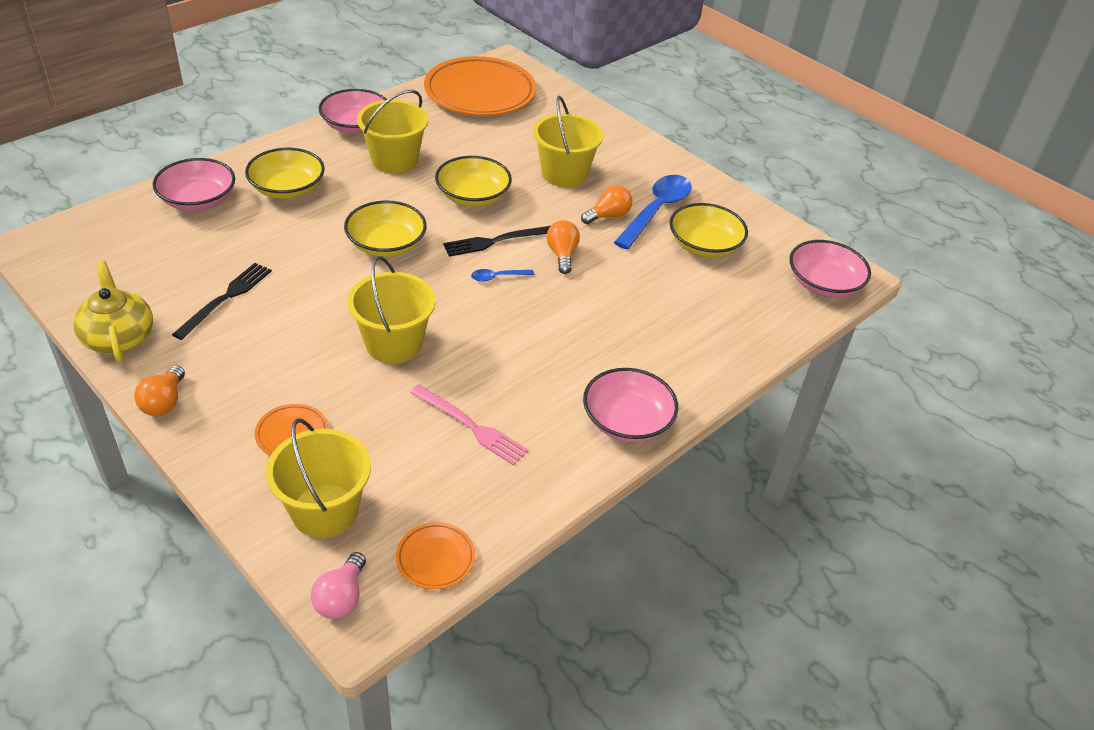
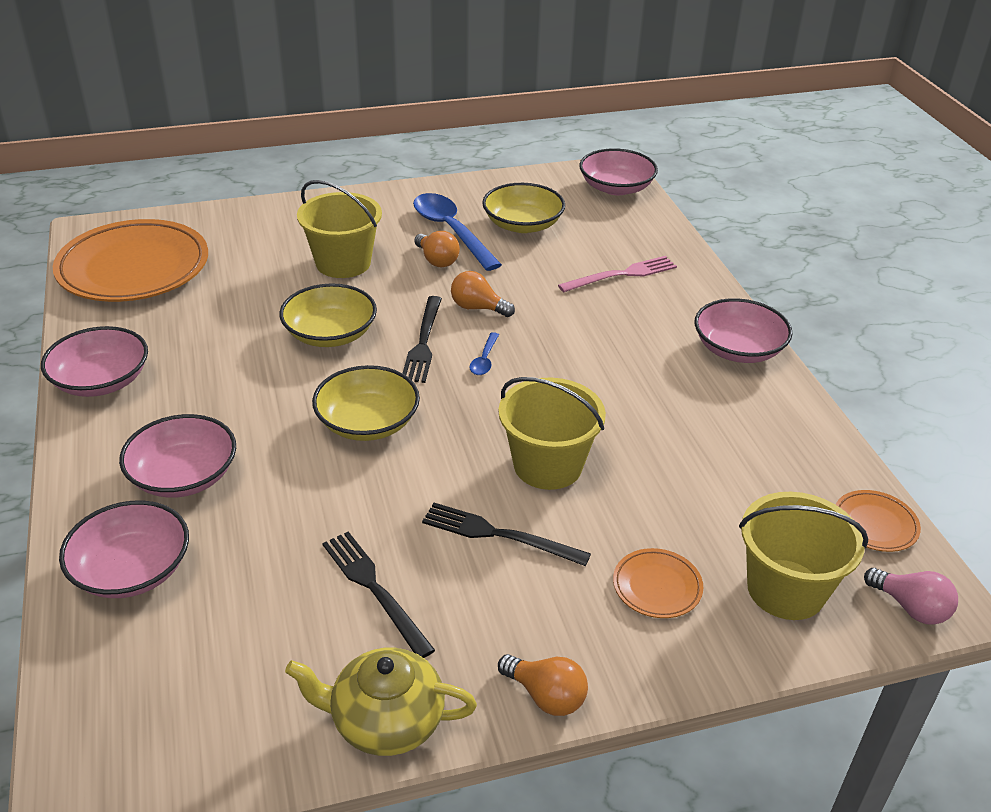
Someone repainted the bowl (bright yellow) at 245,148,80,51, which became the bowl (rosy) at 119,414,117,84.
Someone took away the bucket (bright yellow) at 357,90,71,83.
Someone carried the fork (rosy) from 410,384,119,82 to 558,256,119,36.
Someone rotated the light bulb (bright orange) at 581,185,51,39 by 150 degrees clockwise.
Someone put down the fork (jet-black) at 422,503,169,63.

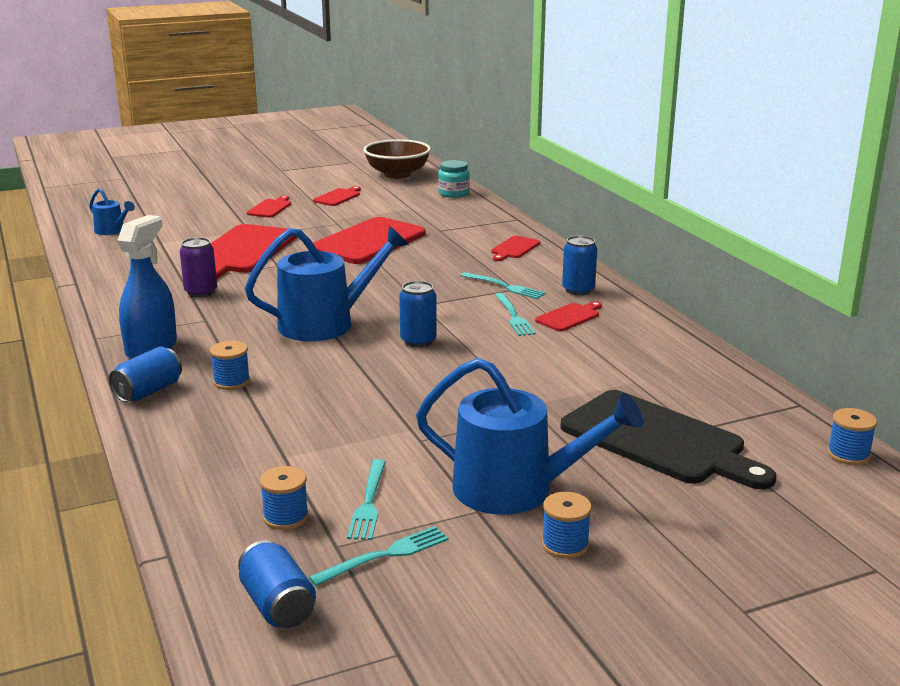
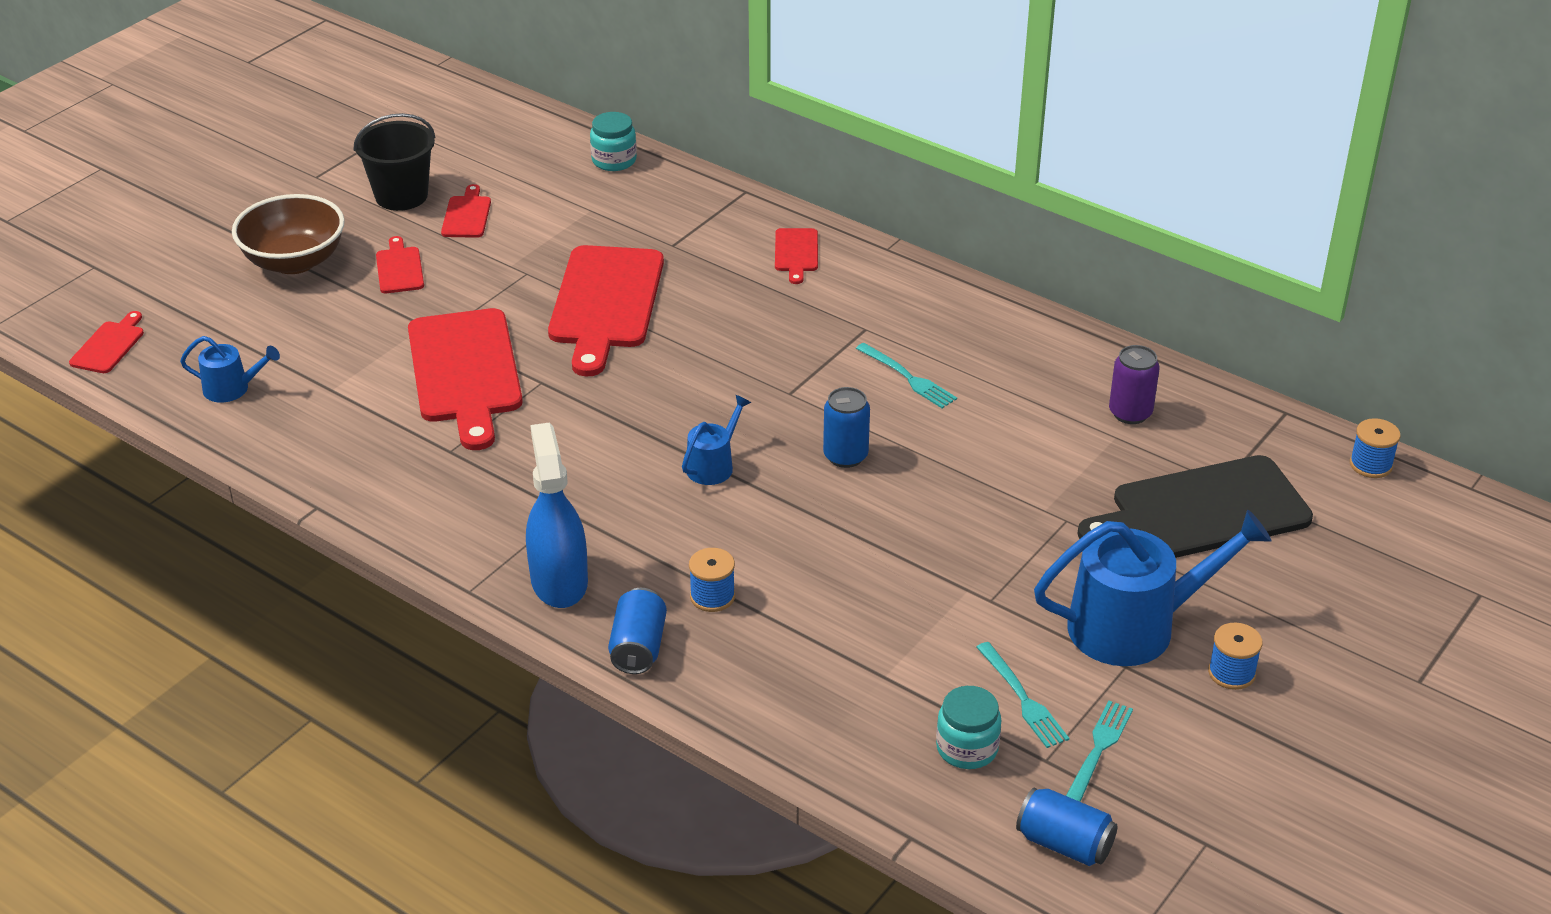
Someone carried the tin (violet) from 180,237,37,61 to 1109,345,51,79.
Someone scaled the watering can (royal blue) at 245,226,164,115 by 0.49.
Someone swapped the reel of thread (royal blue) at 260,466,49,64 for the jar (teal) at 936,686,66,83.
Someone carried the bowl (brown) from 363,139,68,40 to 232,194,113,80.
Someone took away the fork (teal) at 460,272,86,27.
Someone carried the chopping board (red) from 535,301,67,31 to 69,311,75,62.
Someone rotated the chopping board (jet-black) at 560,390,217,100 by 150 degrees clockwise.
Someone took away the tin (royal blue) at 562,236,35,59.
Someone put down the bucket (jet-black) at 353,113,83,98.

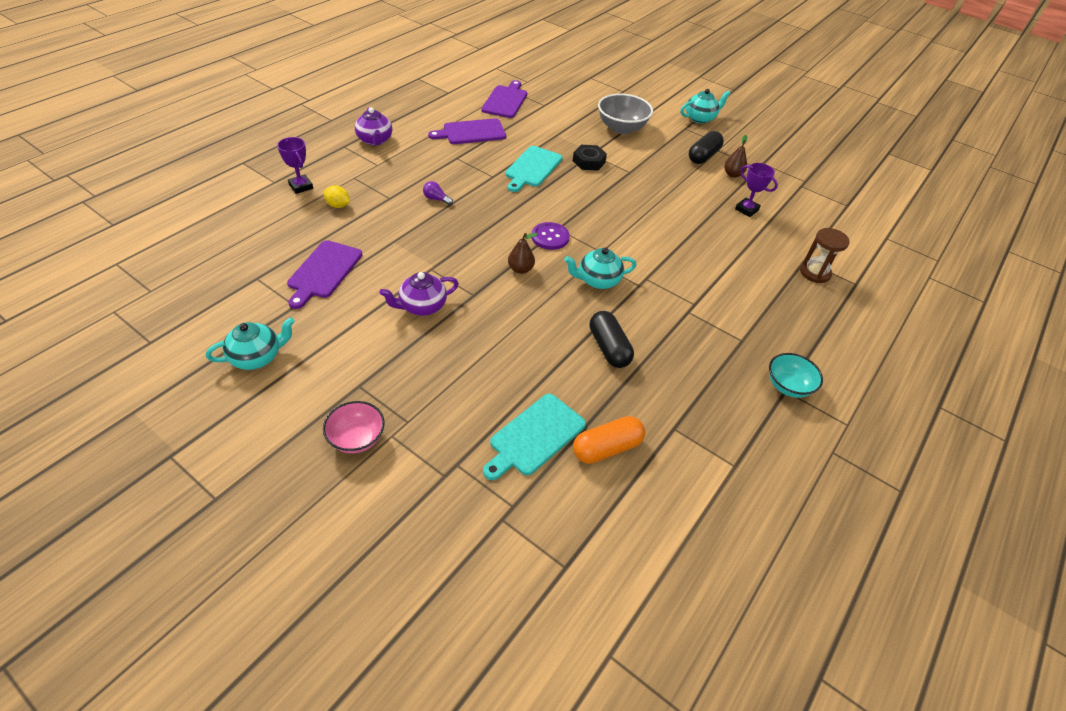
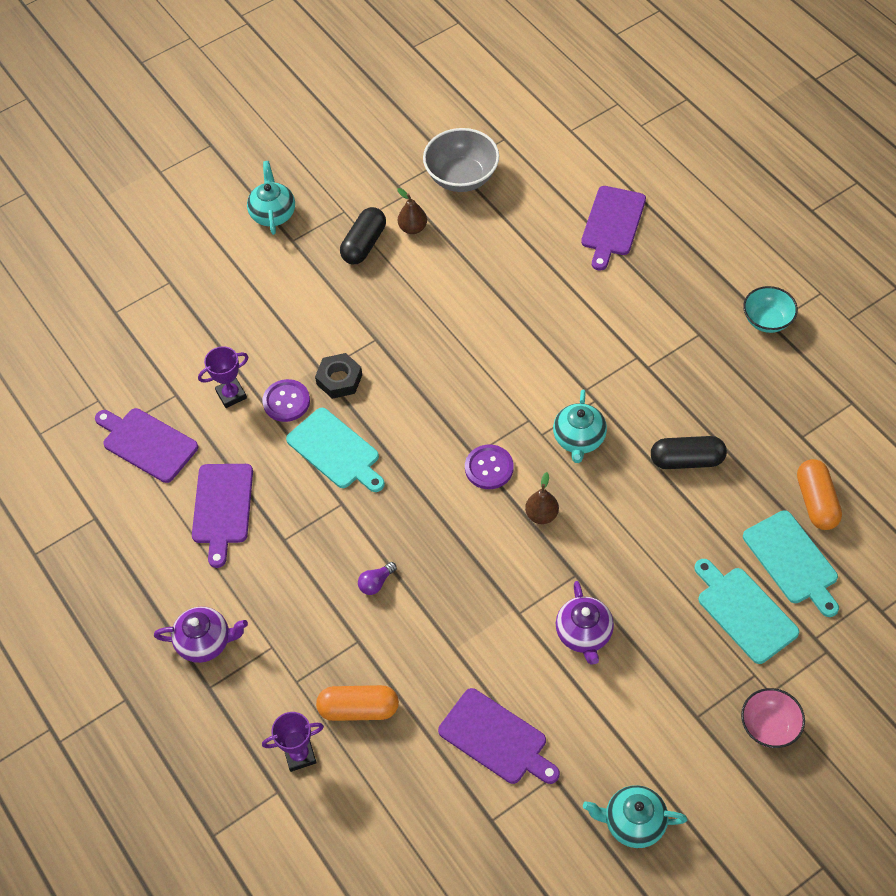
Someone rotated the tea pot (teal) at 206,317,89,53 by 75 degrees counterclockwise.
Someone swapped the lemon (bright yellow) at 324,185,26,23 for the pill shape (bright orange) at 316,685,83,36.
Someone carried the bowl (gray) from 598,94,55,40 to 423,128,76,64.
Someone rotated the pill shape (jet-black) at 689,131,35,33 by 60 degrees clockwise.
Someone carried the award cup (violet) from 735,163,43,54 to 198,346,50,62.
Someone swapped the hourglass (brown) at 800,228,49,55 for the chopping board (violet) at 581,186,65,85.
Someone put down the sewing button (violet) at 263,379,47,43.
Someone put down the chopping board (teal) at 694,559,105,105.

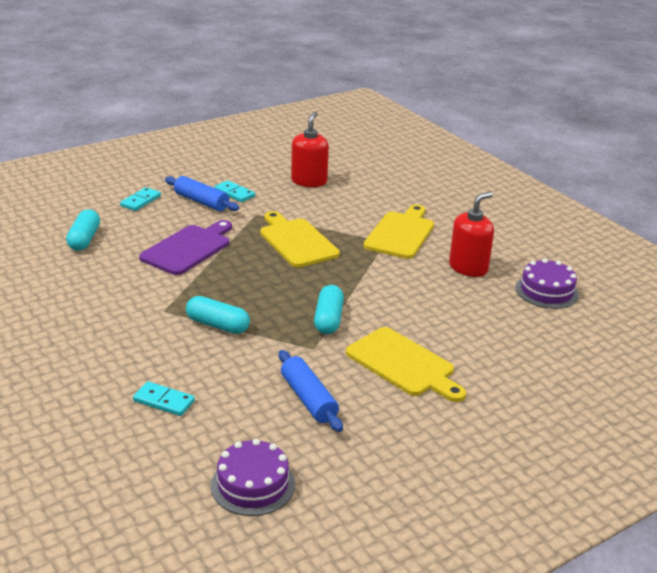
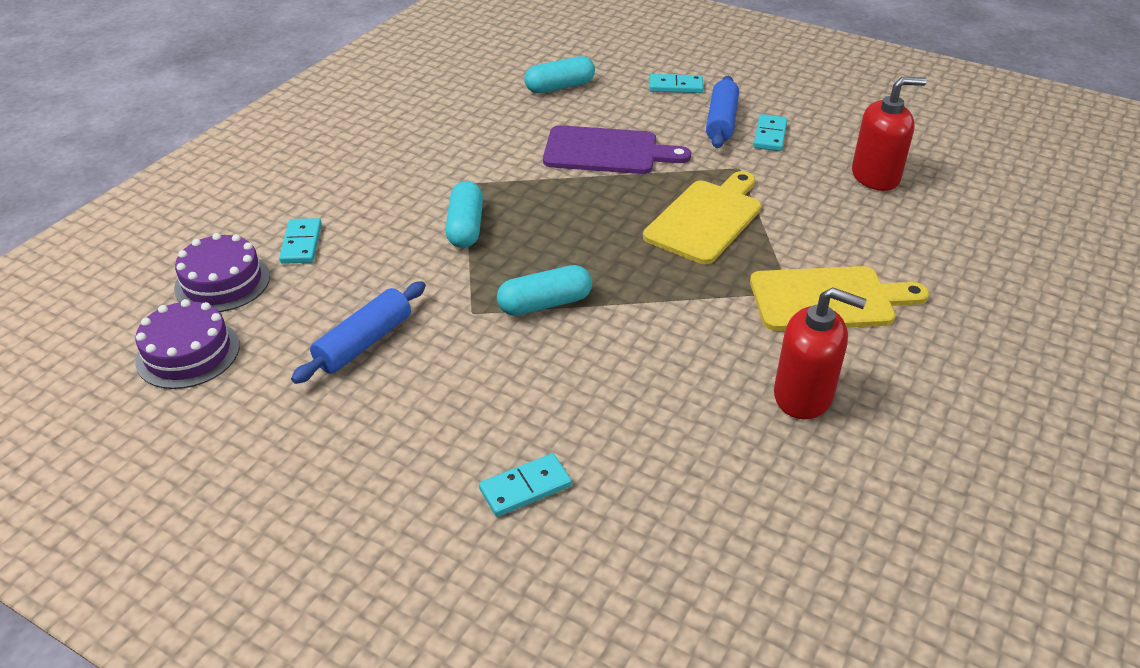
Someone took away the chopping board (bright yellow) at 346,327,120,75.
Someone carried the gateau (violet) from 515,258,64,51 to 174,233,96,79.
Someone put down the domino tile (teal) at 479,453,93,64.

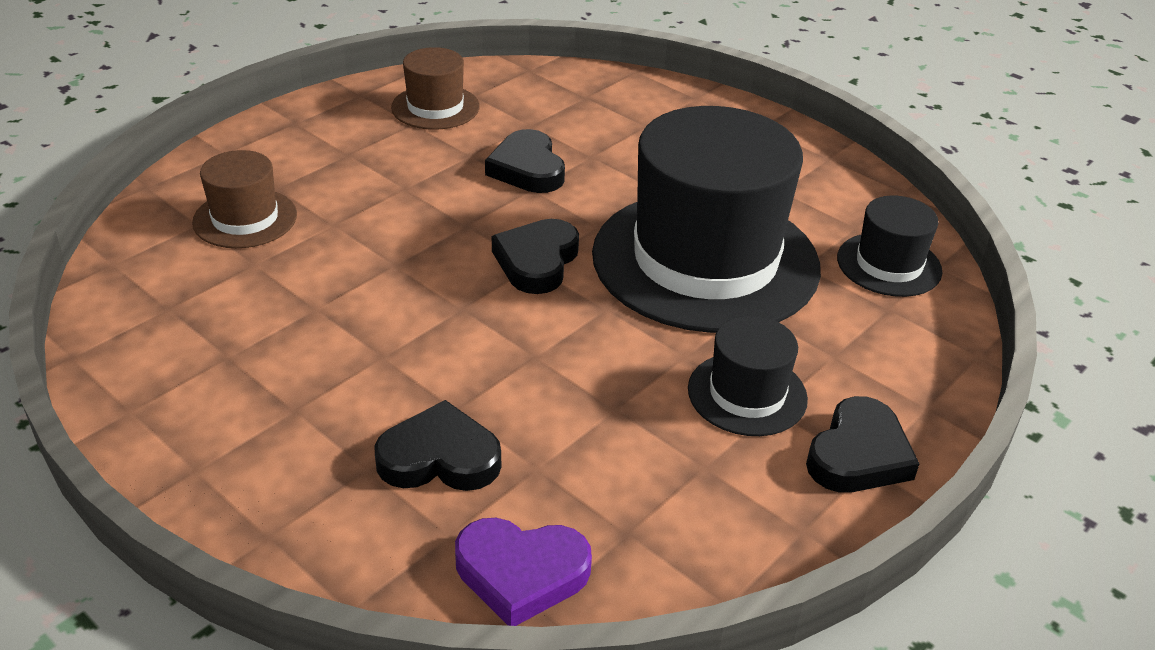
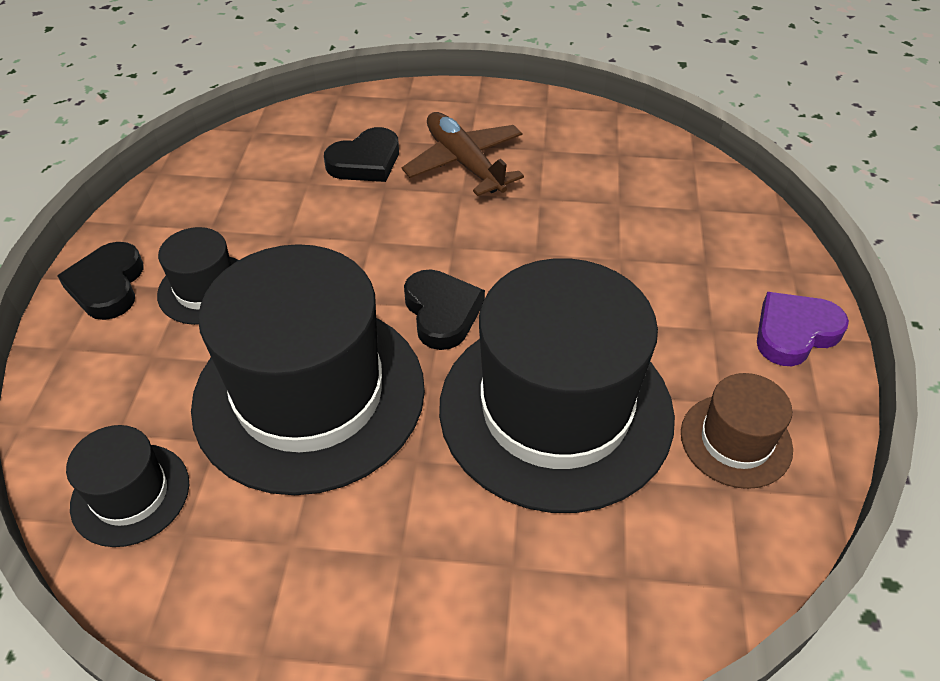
Someone took away the hat (brown) at 192,150,105,98.
Someone carried the heart (violet) from 455,518,137,108 to 757,292,92,74.
Someone swapped the heart (jet-black) at 485,129,80,64 for the hat (jet-black) at 439,258,236,255.
Someone put down the toy plane (brown) at 402,112,122,84.

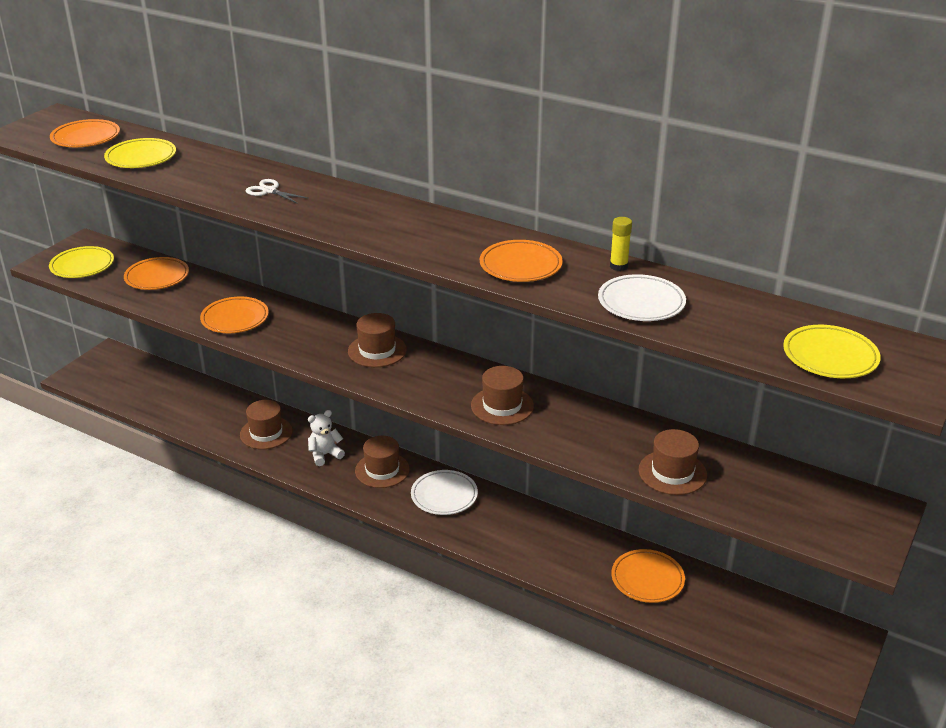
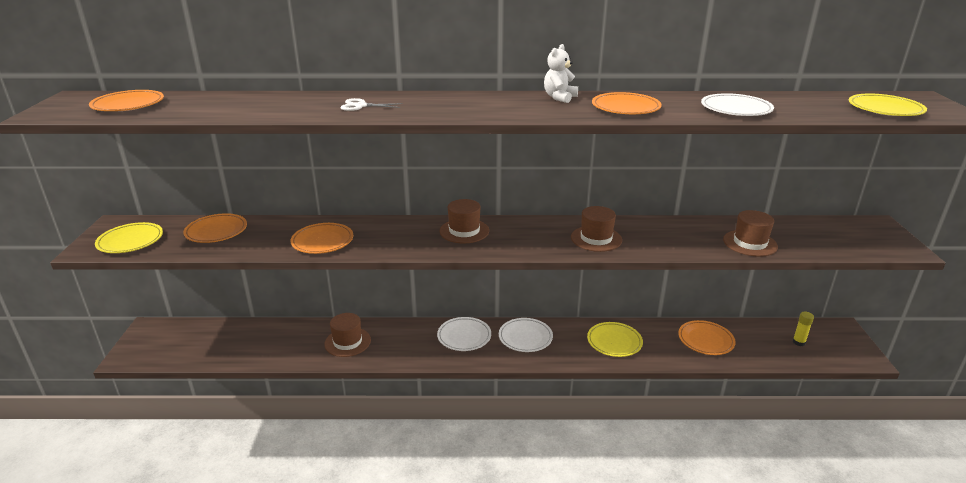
Someone carried the flat dish (bright yellow) from 104,138,72,30 to 587,322,56,35.
Someone carried the teddy (white) from 308,410,37,56 to 544,44,34,59.
Someone swapped the hat (brown) at 355,436,55,52 for the flat dish (white) at 437,317,54,34.
Someone carried the glue stick (bright yellow) from 610,217,22,54 to 793,312,21,34.

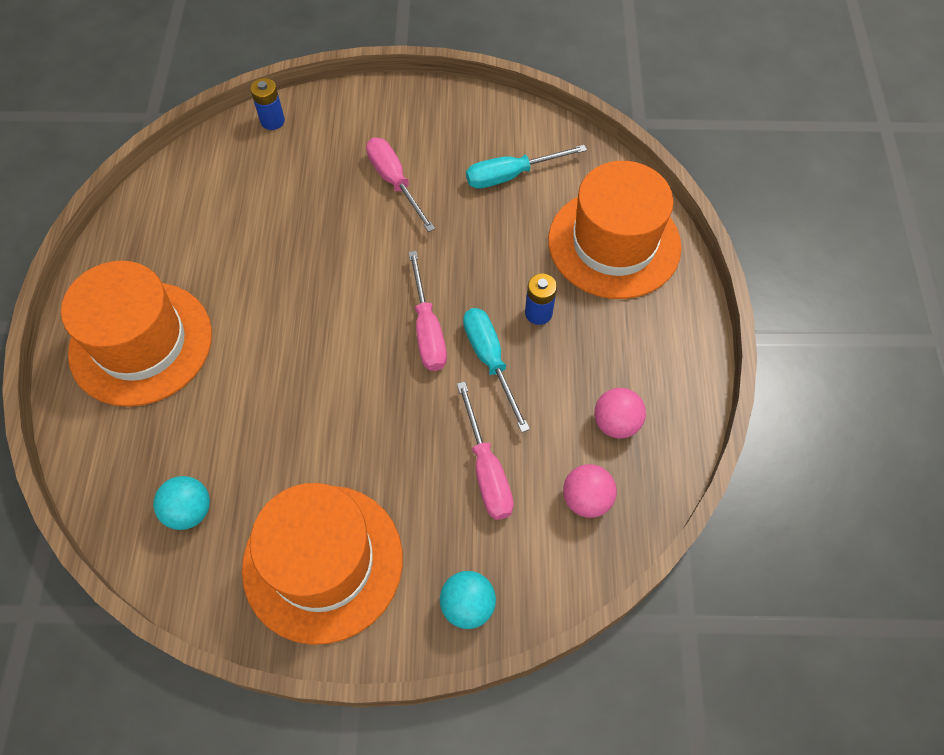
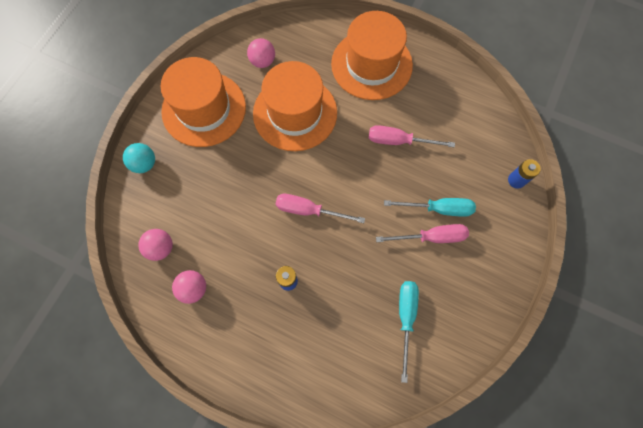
Someone repainted the play ball (teal) at 153,476,57,54, which became the play ball (rosy) at 247,38,28,30.
Someone carried the screwdriver (rosy) from 457,381,57,139 to 369,125,86,23.
Someone carried the screwdriver (teal) from 463,308,67,124 to 384,198,92,19.
Someone carried the hat (bright orange) from 548,161,134,138 to 253,61,84,90.

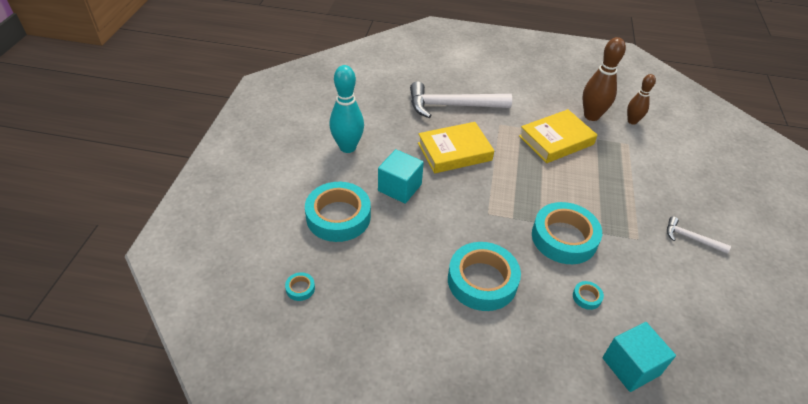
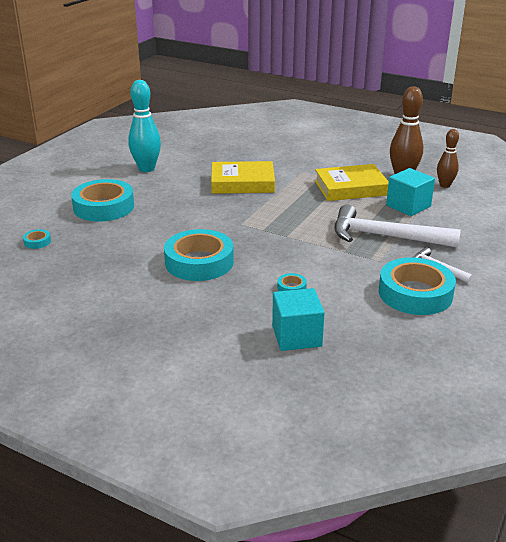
Someone carried the solid cube (teal) from 378,149,46,55 to 386,168,49,48.
Someone carried the hammer (white) from 410,81,102,37 to 335,204,126,44.
Someone carried the tape (teal) from 532,202,70,62 to 379,257,77,58.

